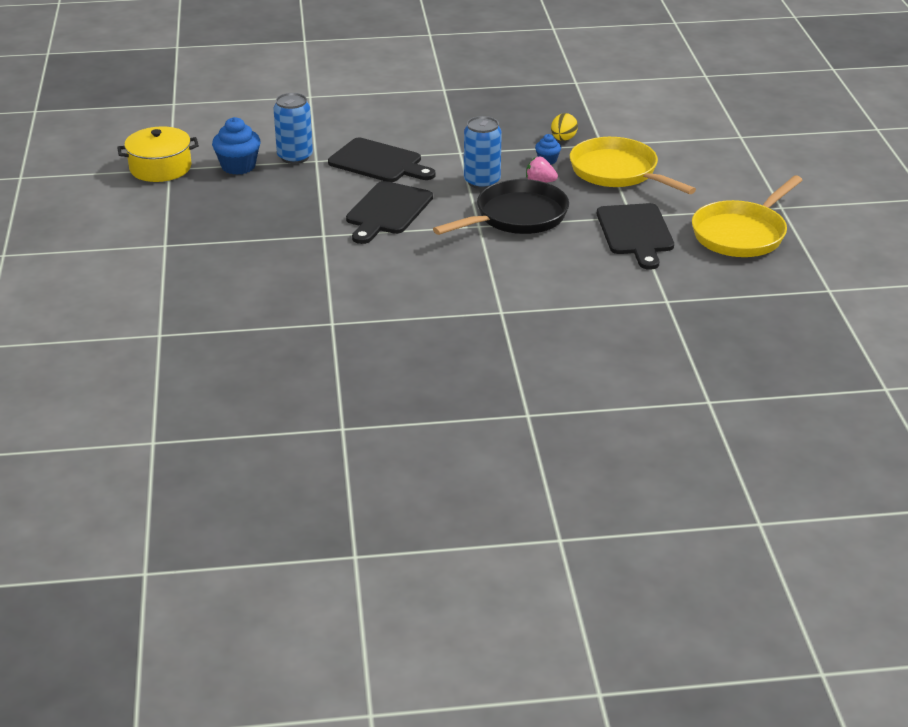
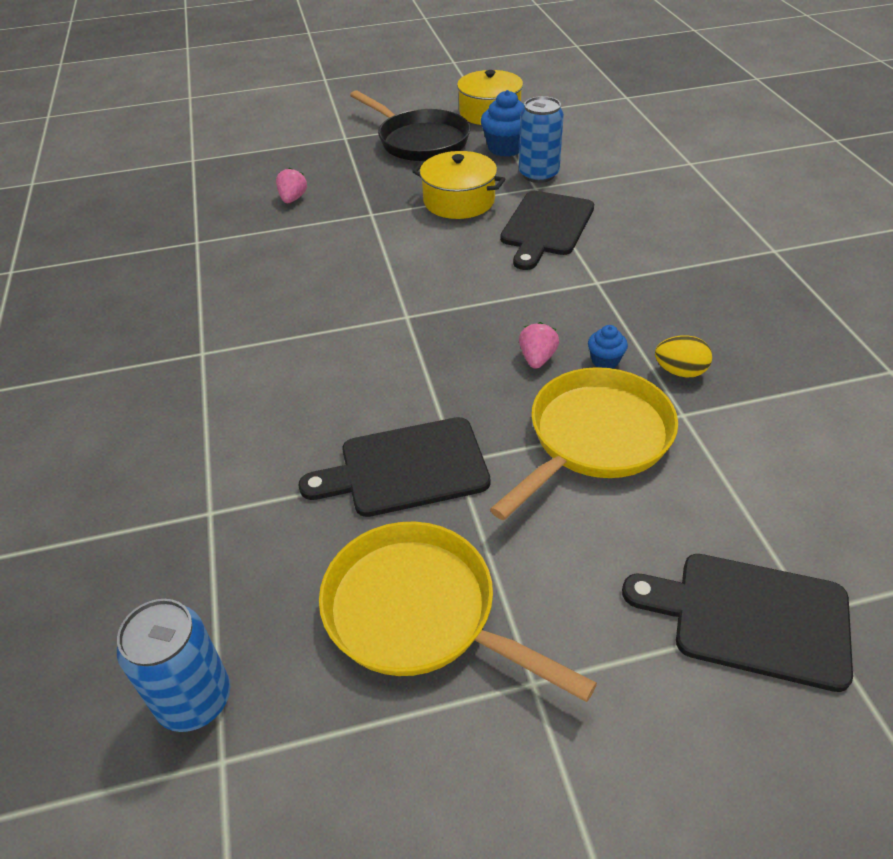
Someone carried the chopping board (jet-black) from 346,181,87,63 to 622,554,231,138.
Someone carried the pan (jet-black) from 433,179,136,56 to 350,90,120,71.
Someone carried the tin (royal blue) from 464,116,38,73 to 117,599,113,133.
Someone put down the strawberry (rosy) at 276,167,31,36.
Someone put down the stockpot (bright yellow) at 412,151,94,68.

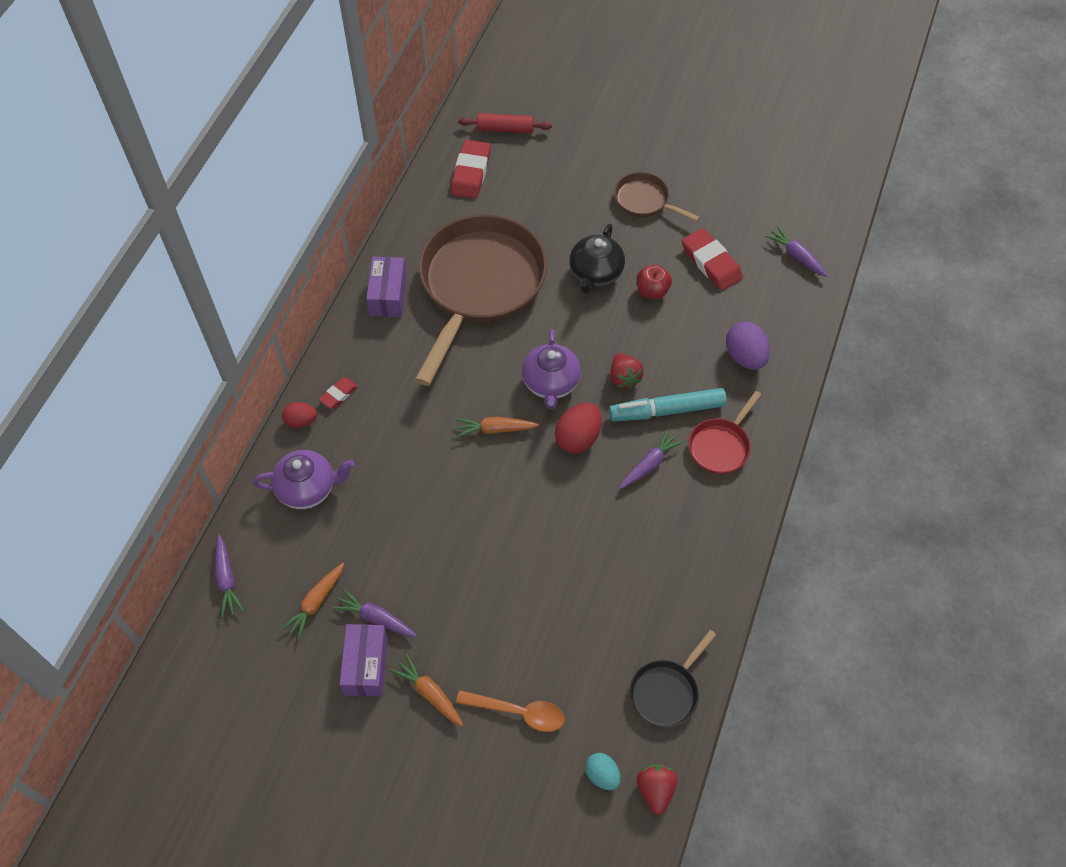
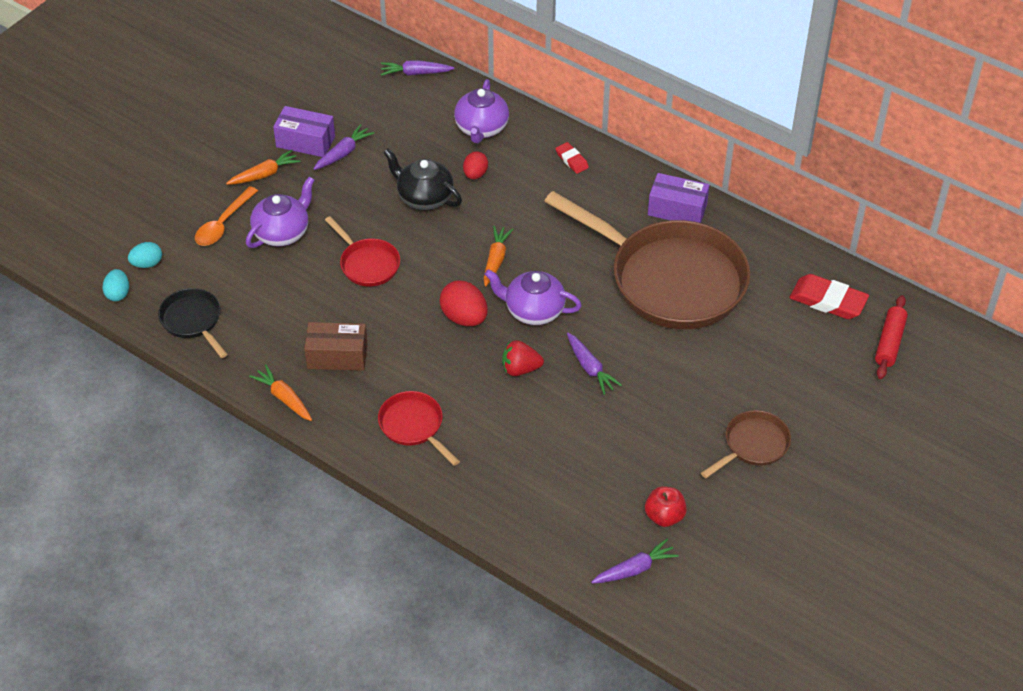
Someone carried the carrot (bright orange) from 281,563,63,77 to 249,365,63,56.
Someone carried the egg shape (red) from 282,402,35,26 to 463,151,25,28.
Someone carried the tea pot (jet-black) from 569,224,56,69 to 383,148,79,62.
Someone took away the marker pen (teal) at 609,388,118,33.
Someone carried the carrot (violet) from 620,429,64,60 to 567,333,55,62.
Someone carried the toy apple (red) from 636,265,36,34 to 645,486,42,41.
Someone swapped the strawberry (red) at 636,764,42,51 for the egg shape (teal) at 102,269,27,32.
Someone took away the pencil eraser (red) at 682,228,61,63.
Someone took away the egg shape (violet) at 726,322,44,48.
Someone put down the tea pot (violet) at 246,177,68,71.
Someone put down the package (brown) at 304,322,64,49.
Someone put down the pan (red) at 325,216,75,71.

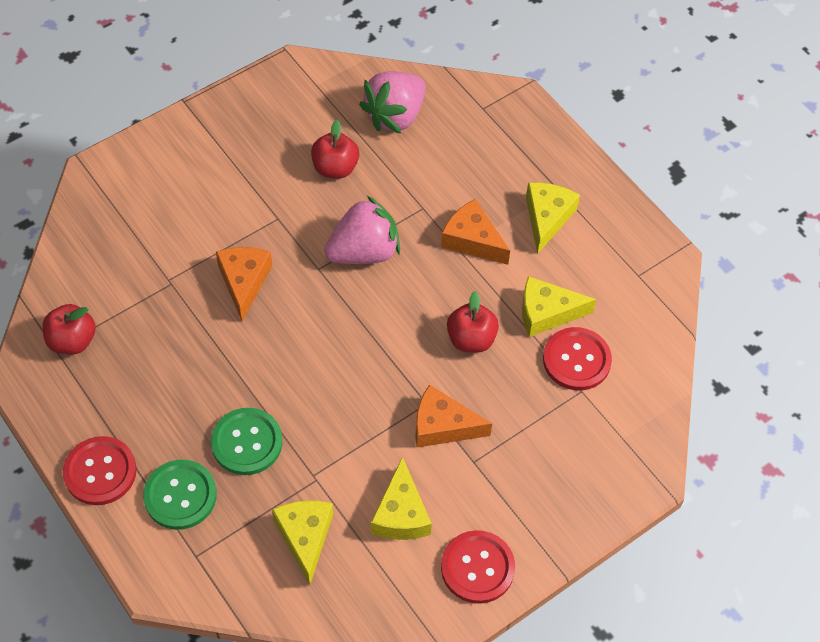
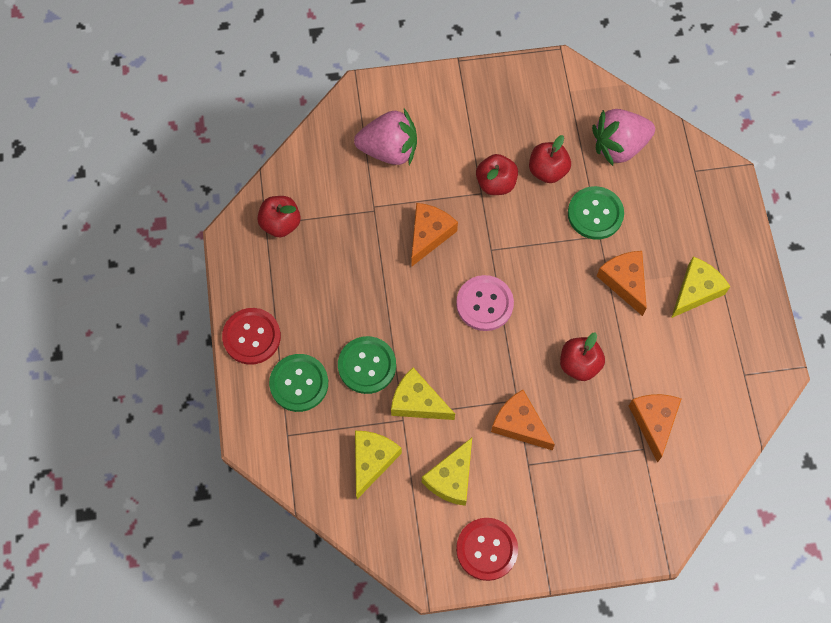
Someone carried the strawberry (rosy) from 324,196,76,68 to 354,109,63,56.
Someone carried the cheese (bright yellow) from 522,276,75,61 to 391,368,64,52.
Someone swapped the sewing button (red) at 543,327,69,64 for the cheese (bright orange) at 629,394,52,69.
Someone put down the sewing button (rosy) at 456,275,58,56.
Someone put down the toy apple (red) at 476,154,42,41.
Someone put down the sewing button (green) at 568,186,56,54.

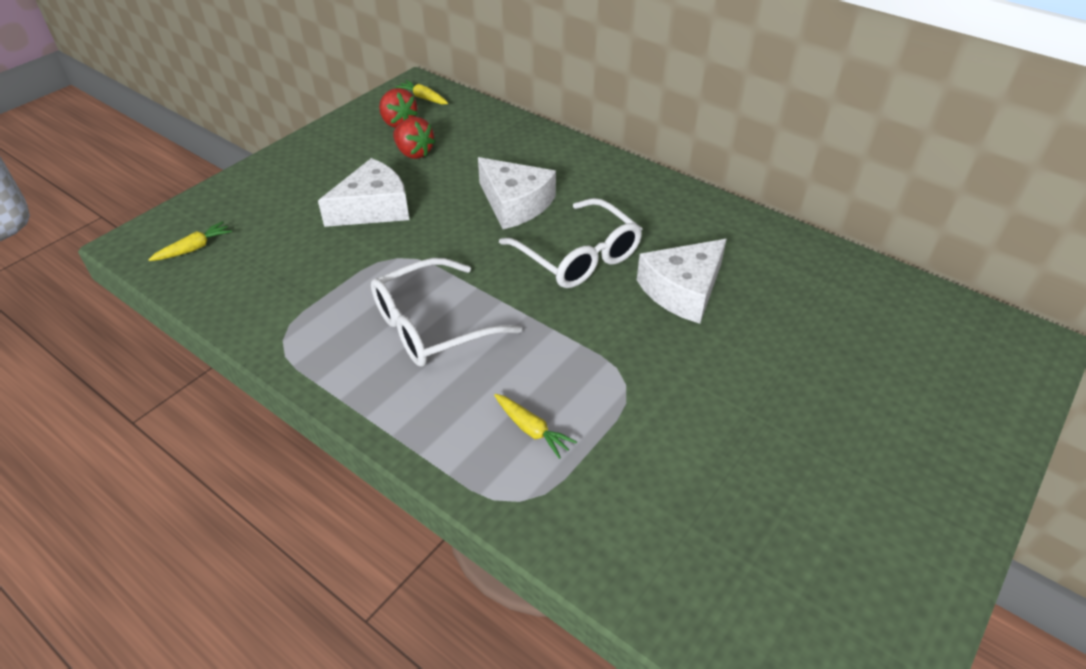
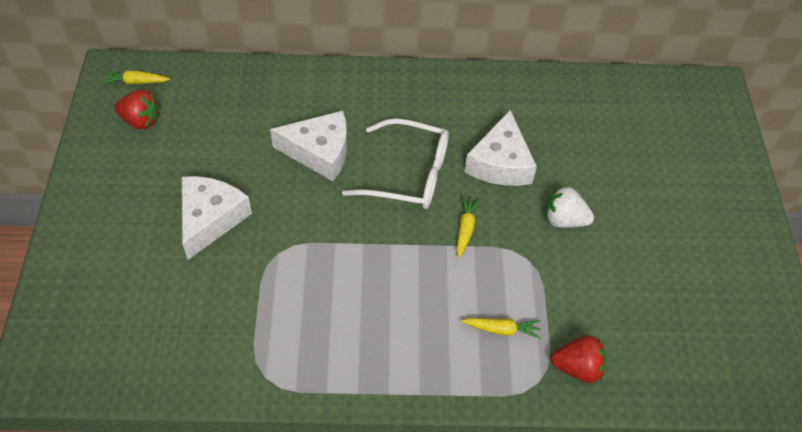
Someone carried the carrot (bright yellow) from 148,221,84,40 to 456,195,24,63.
Someone took away the glasses (white) at 371,258,151,109.
Someone carried the strawberry (red) from 393,117,43,42 to 550,335,57,48.
Someone put down the strawberry (white) at 546,186,48,42.

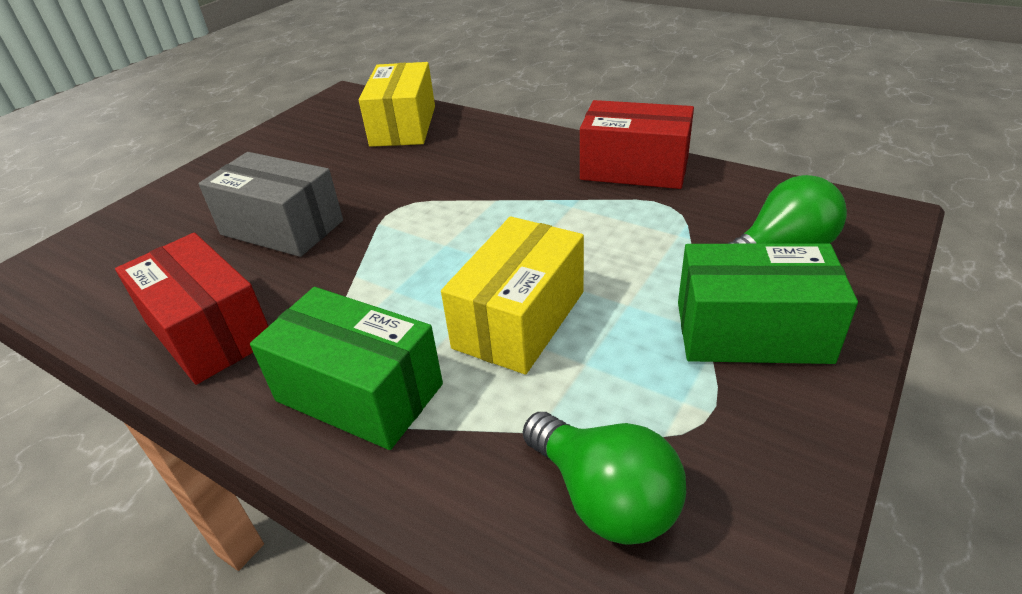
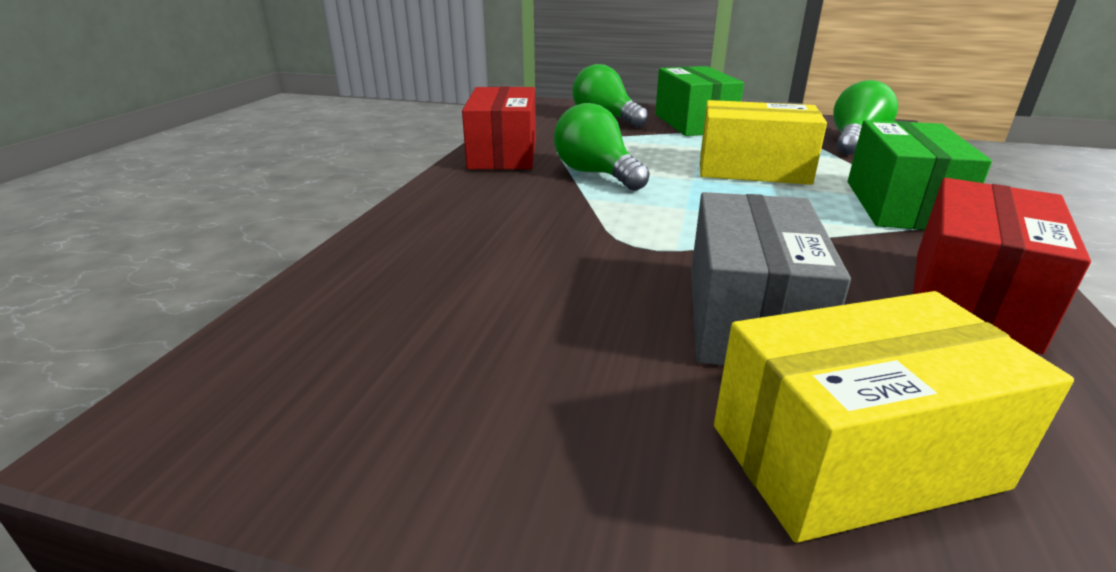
Someone carried the package (bright yellow) from 359,62,76,85 to 714,291,360,252.
Someone put down the light bulb (green) at 554,103,96,88.

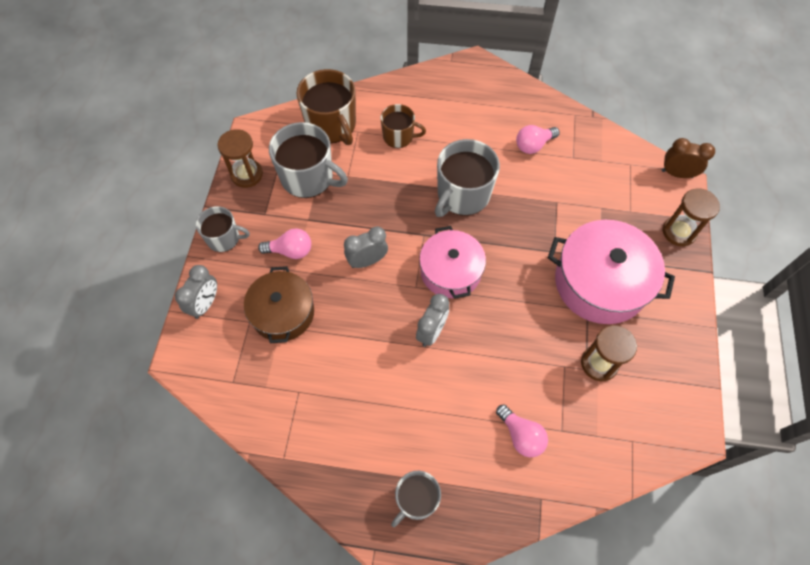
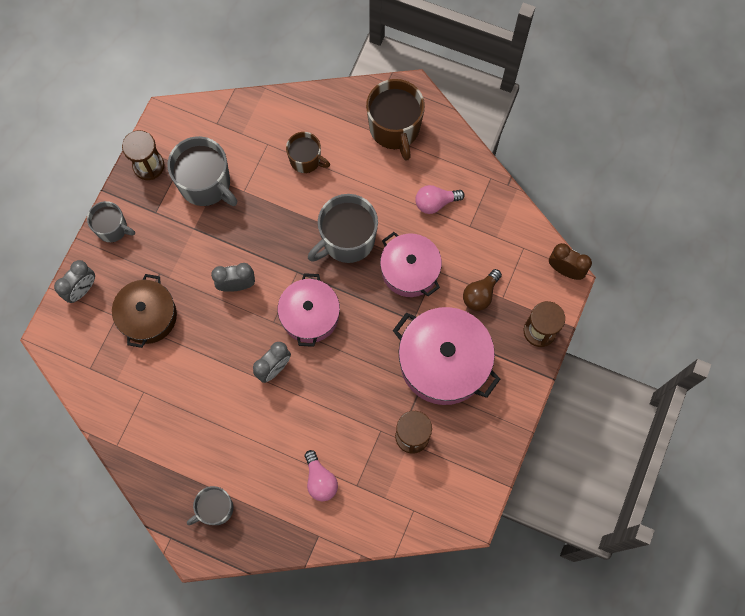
Someone took away the light bulb (rosy) at 258,228,53,31.
Someone carried the tea mug (brown) from 296,69,60,76 to 366,79,59,82.
Someone put down the stockpot (rosy) at 380,232,62,65.
Someone put down the light bulb (brown) at 463,269,39,42.

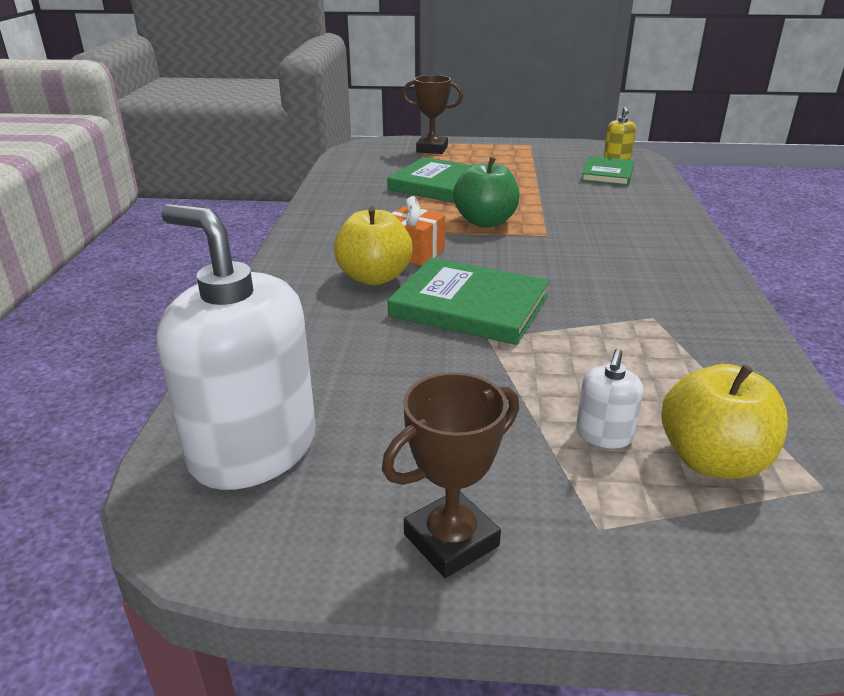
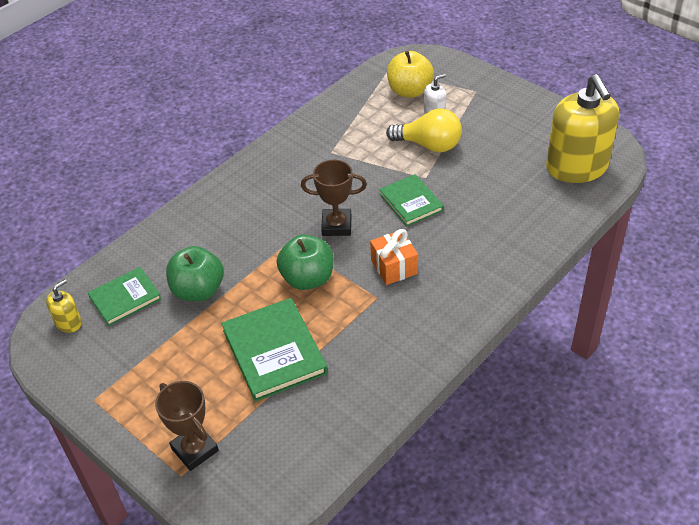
Someone repainted the soap dispenser (white) at 157,204,159,286, which became the soap dispenser (bright yellow) at 546,74,73,109.
Someone took away the toy apple (bright yellow) at 334,206,79,79.
Someone carried the award cup (brown) from 382,372,137,206 to 301,160,66,76.
Someone scaled the book (green) at 388,258,162,87 by 0.64.
Someone put down the toy apple (green) at 166,246,58,55.
Someone put down the light bulb (bright yellow) at 386,108,76,44.

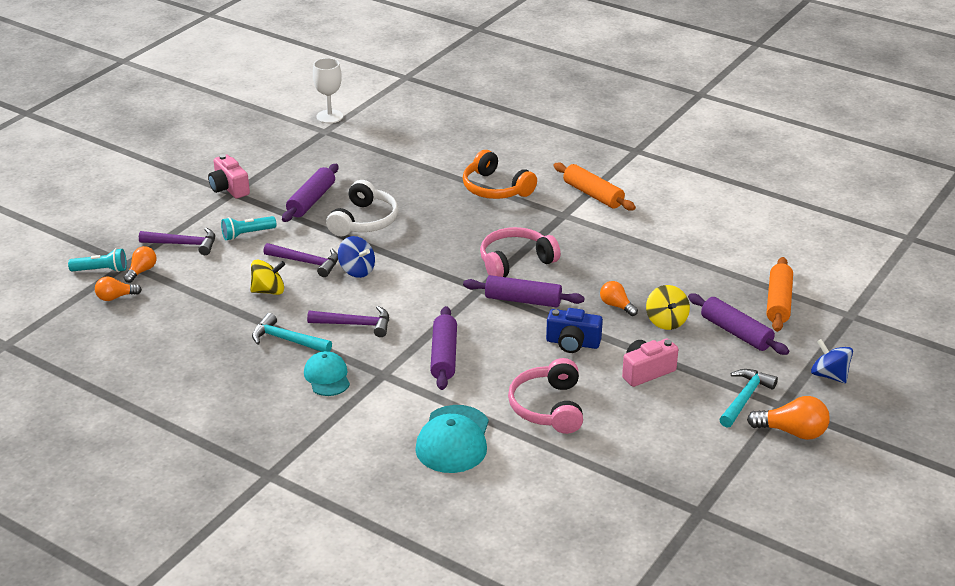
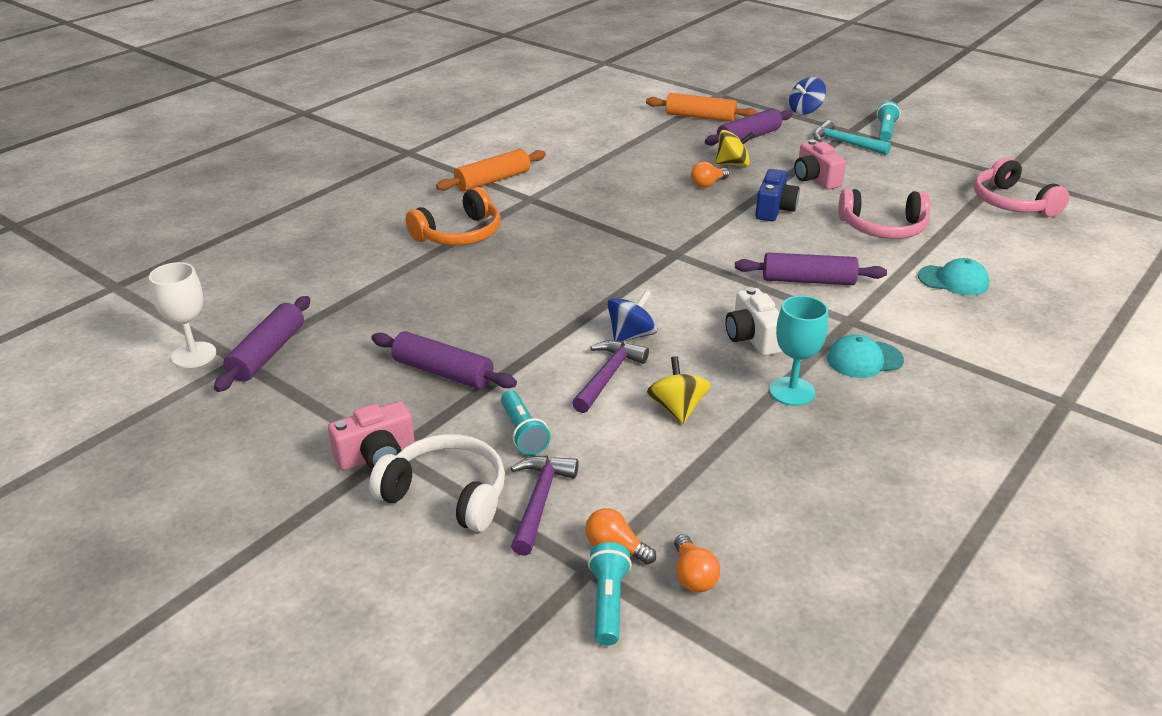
Someone swapped the hammer (teal) at 252,313,80,39 for the chalice (teal) at 769,296,59,110.
Someone swapped the hammer (violet) at 307,306,82,31 for the camera (white) at 725,287,58,69.
Someone carried the headphones (white) from 326,180,72,56 to 369,434,136,98.
Someone scaled the peaked cap (teal) at 415,405,74,68 by 0.65.
Someone carried the dough roller (violet) from 463,275,122,32 to 214,296,96,96.
Someone carried the headphones (rosy) from 480,227,81,50 to 974,157,96,60.
Someone swapped the light bulb (bright orange) at 747,396,83,44 for the pocket torch (teal) at 877,101,24,40.

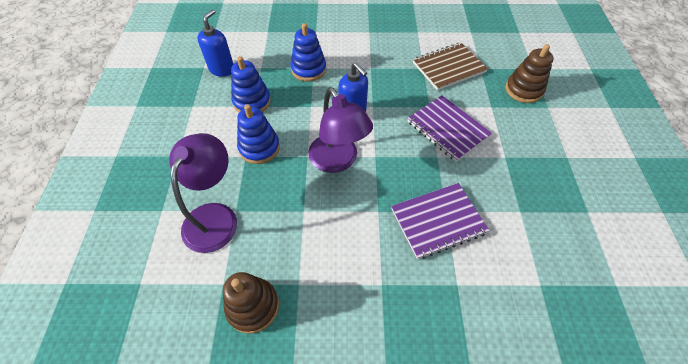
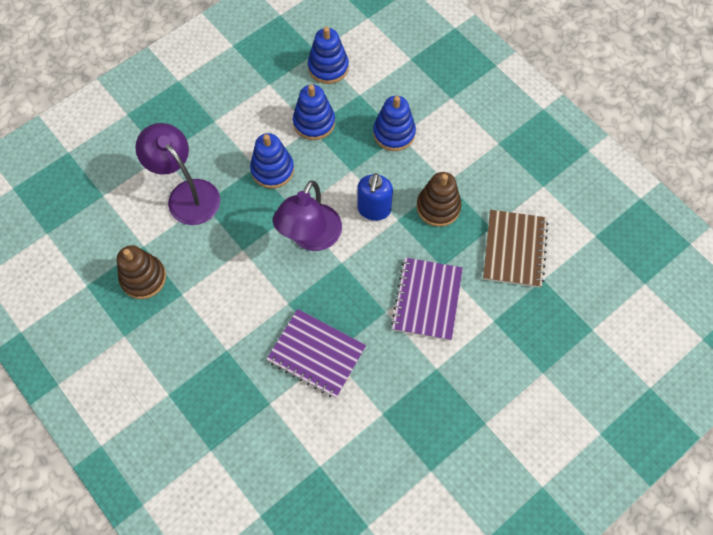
Someone rotated the desk lamp (violet) at 169,133,68,120 by 105 degrees counterclockwise.
Someone swapped the soap dispenser (royal blue) at 197,9,37,68 for the ring stacker (royal blue) at 308,27,41,57.
Someone rotated the exercise book (brown) at 413,43,75,47 by 75 degrees clockwise.
Someone carried the ring stacker (brown) from 506,44,48,59 to 417,172,44,55.

